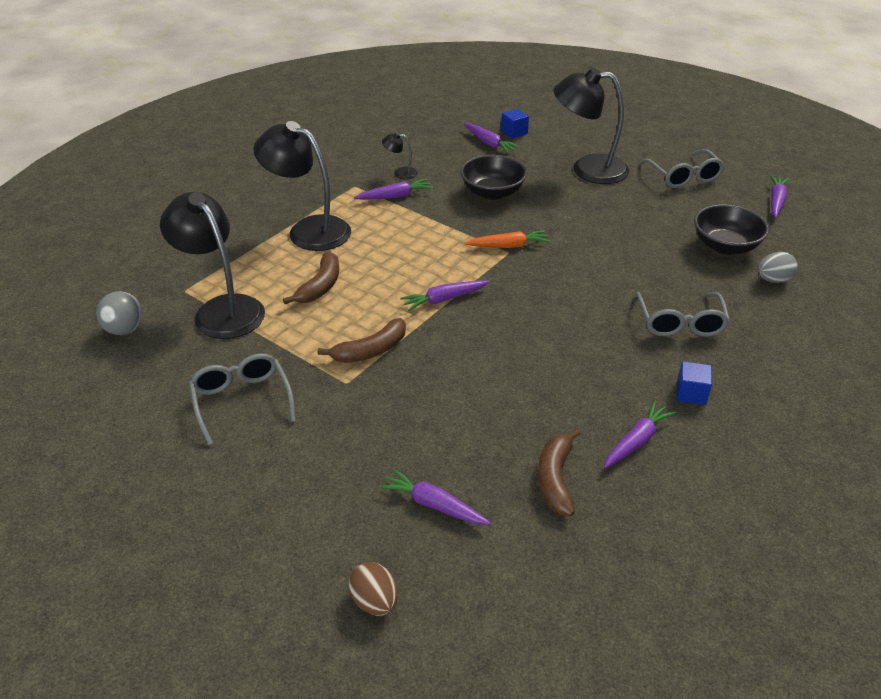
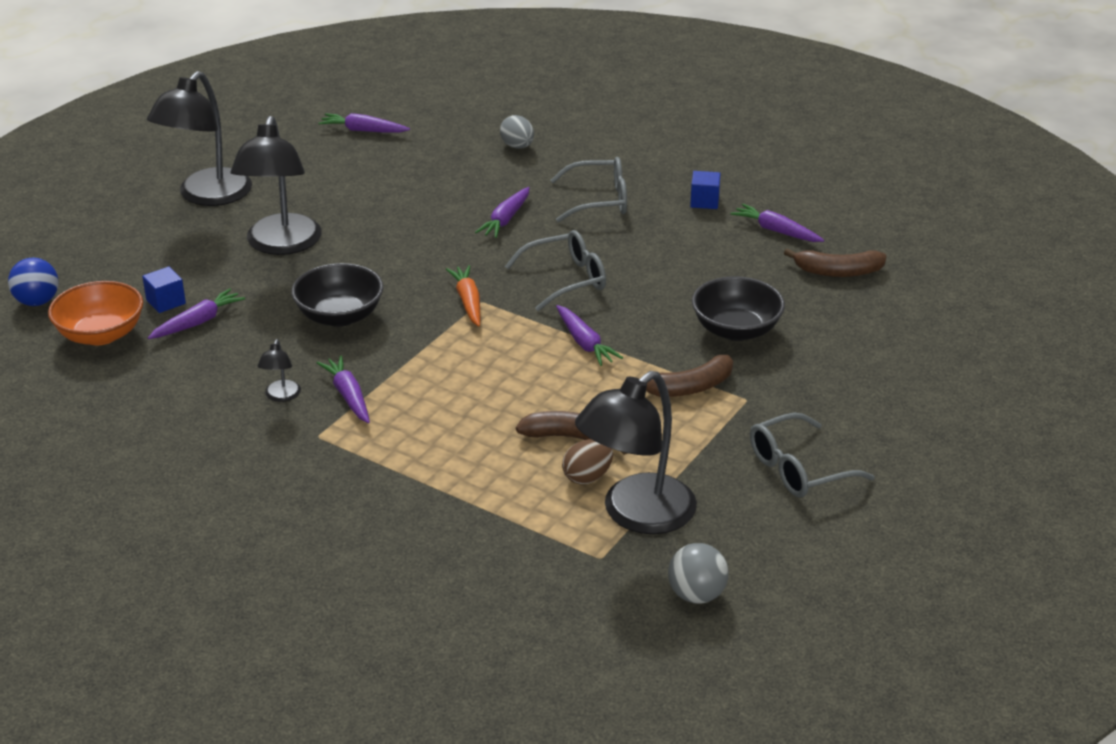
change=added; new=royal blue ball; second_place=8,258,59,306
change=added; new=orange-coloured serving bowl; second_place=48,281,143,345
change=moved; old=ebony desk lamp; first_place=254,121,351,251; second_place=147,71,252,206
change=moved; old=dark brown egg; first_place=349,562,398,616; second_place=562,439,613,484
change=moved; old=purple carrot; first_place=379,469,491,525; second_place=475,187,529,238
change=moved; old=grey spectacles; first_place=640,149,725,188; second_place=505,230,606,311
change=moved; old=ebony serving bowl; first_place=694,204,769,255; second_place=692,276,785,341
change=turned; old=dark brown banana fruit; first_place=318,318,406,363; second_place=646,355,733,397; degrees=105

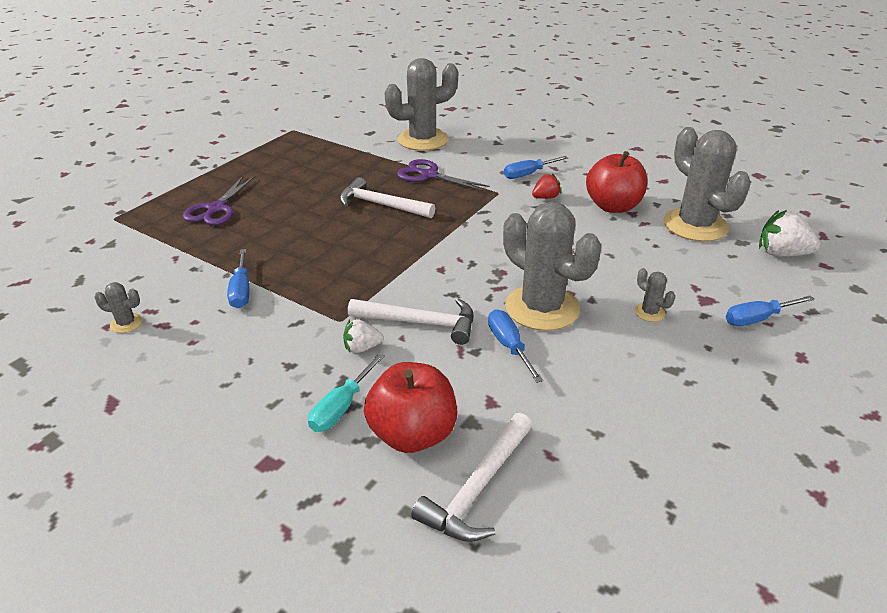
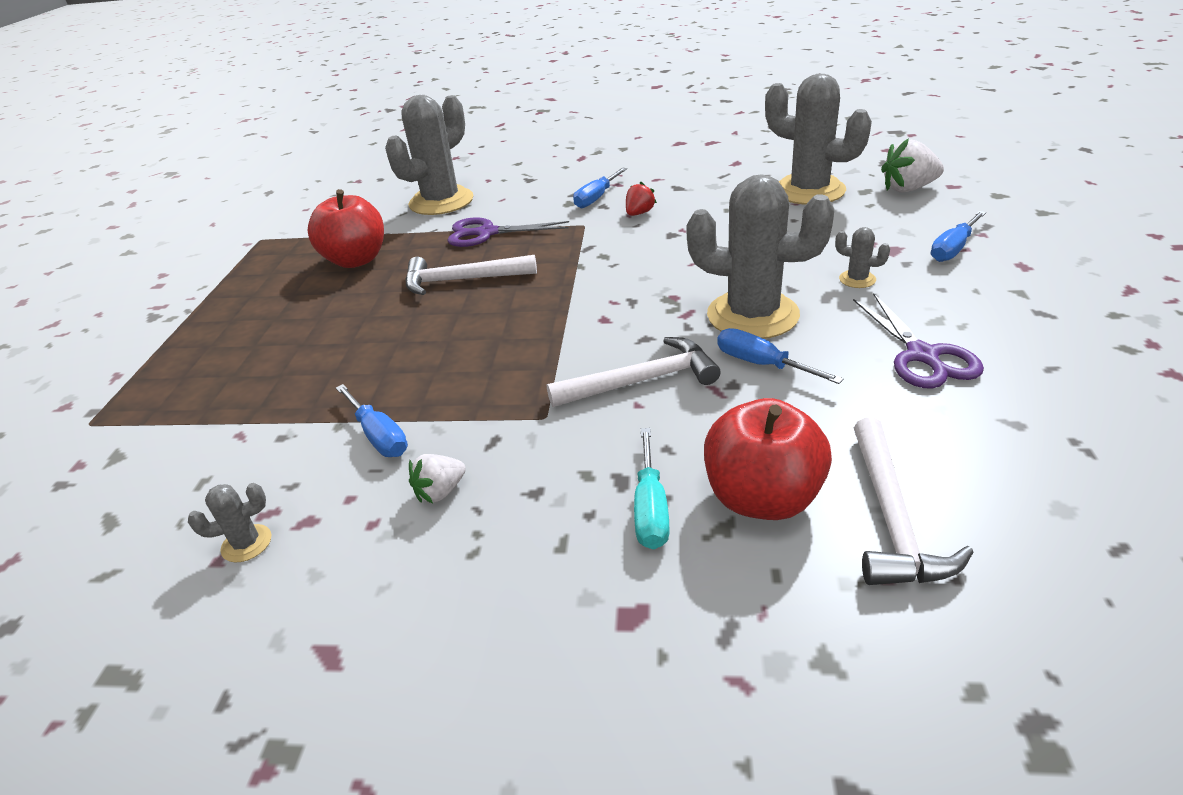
change=moved; old=purple shears; first_place=183,175,256,225; second_place=853,293,984,389
change=moved; old=white strawberry; first_place=343,319,383,353; second_place=409,454,466,503
change=moved; old=scarlet apple; first_place=586,151,648,213; second_place=308,189,384,268

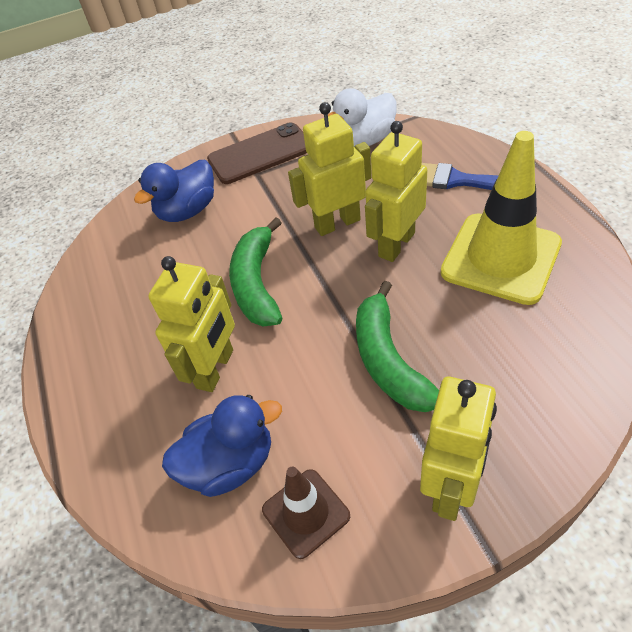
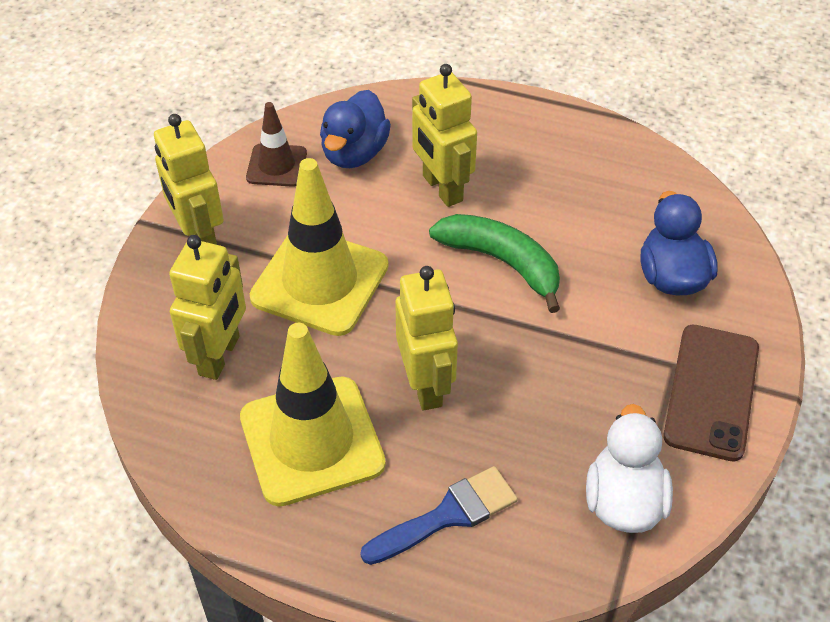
change=moved; old=golden toy robot; first_place=288,102,371,236; second_place=169,235,246,380
change=replaced; old=leaf-green banana fruit; new=golden road cone; first_place=356,281,439,412; second_place=250,158,388,336

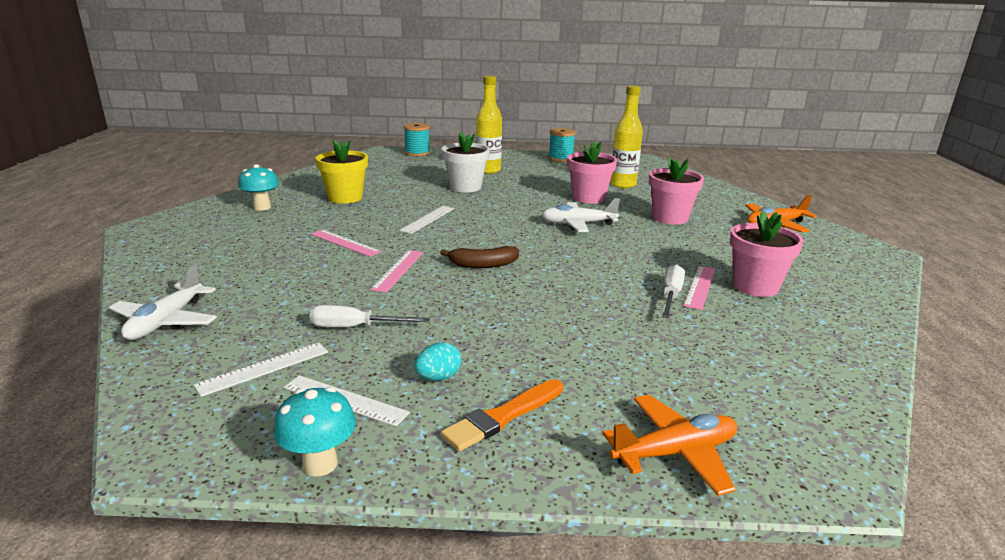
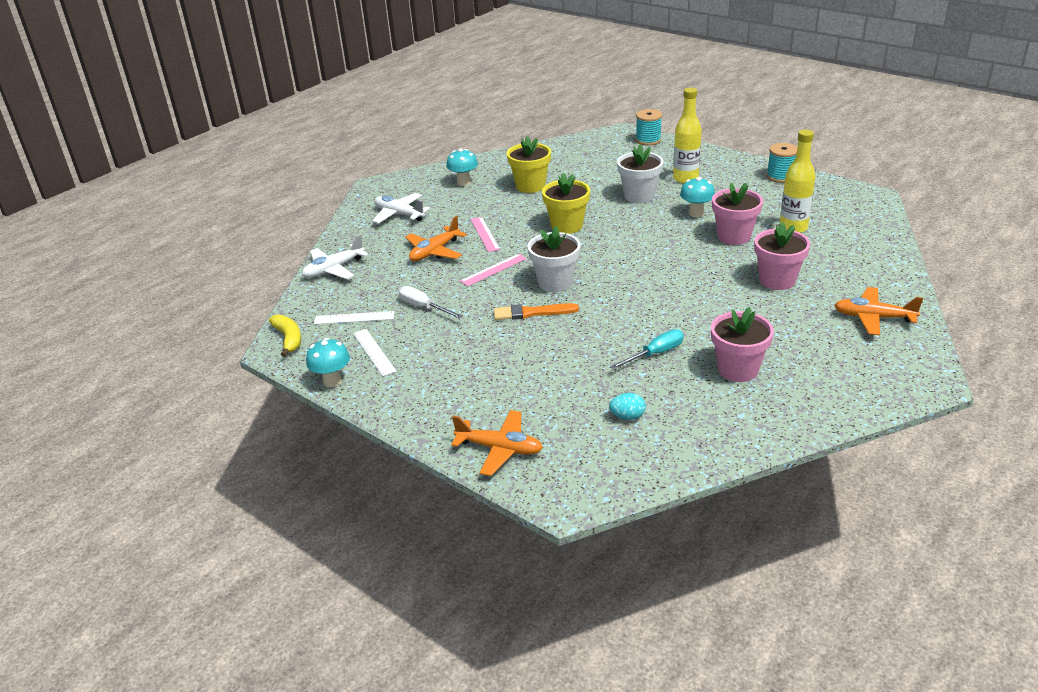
change=removed; old=rosy measuring stick; first_place=683,266,715,310
change=added; new=golden banana fruit; second_place=269,314,301,357
change=added; new=orange-coloured toy plane; second_place=405,216,467,261
change=added; new=turquoise mushroom; second_place=680,177,715,217
change=moved; old=turquoise egg; first_place=415,342,462,381; second_place=609,393,646,420
change=moved; old=orange-coloured paint brush; first_place=441,379,563,451; second_place=494,303,579,320
change=moved; old=white toy plane; first_place=542,198,620,232; second_place=372,193,430,224
change=replaced; old=white measuring stick; new=golden flower pot; first_place=399,206,454,234; second_place=542,173,590,234
change=replaced; old=dark brown banana fruit; new=white flower pot; first_place=440,246,519,268; second_place=527,226,580,292
change=recoloured; old=white screwdriver; new=turquoise screwdriver; first_place=662,265,685,318; second_place=610,329,684,370

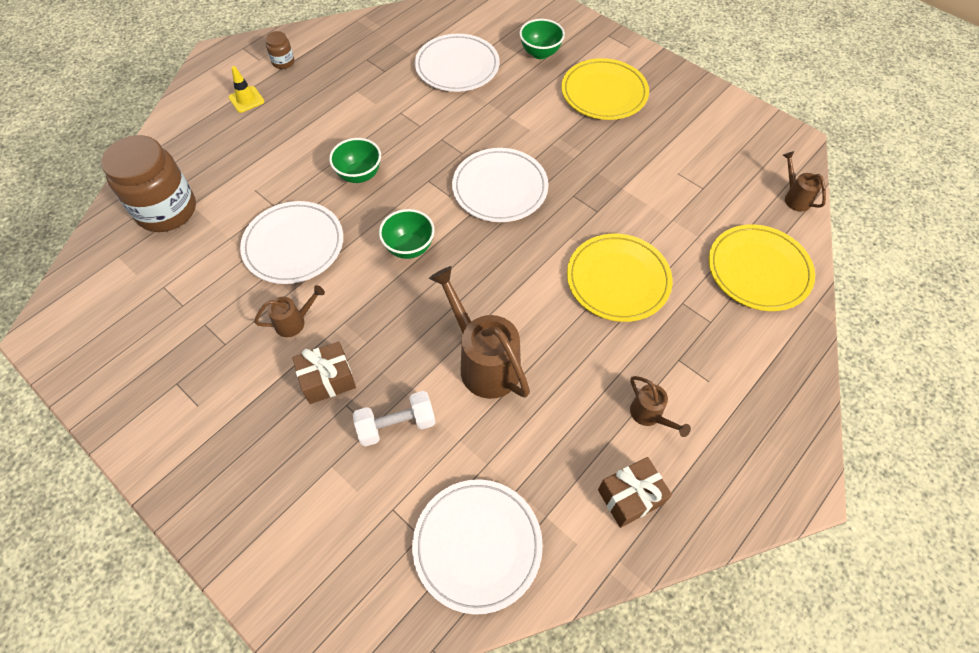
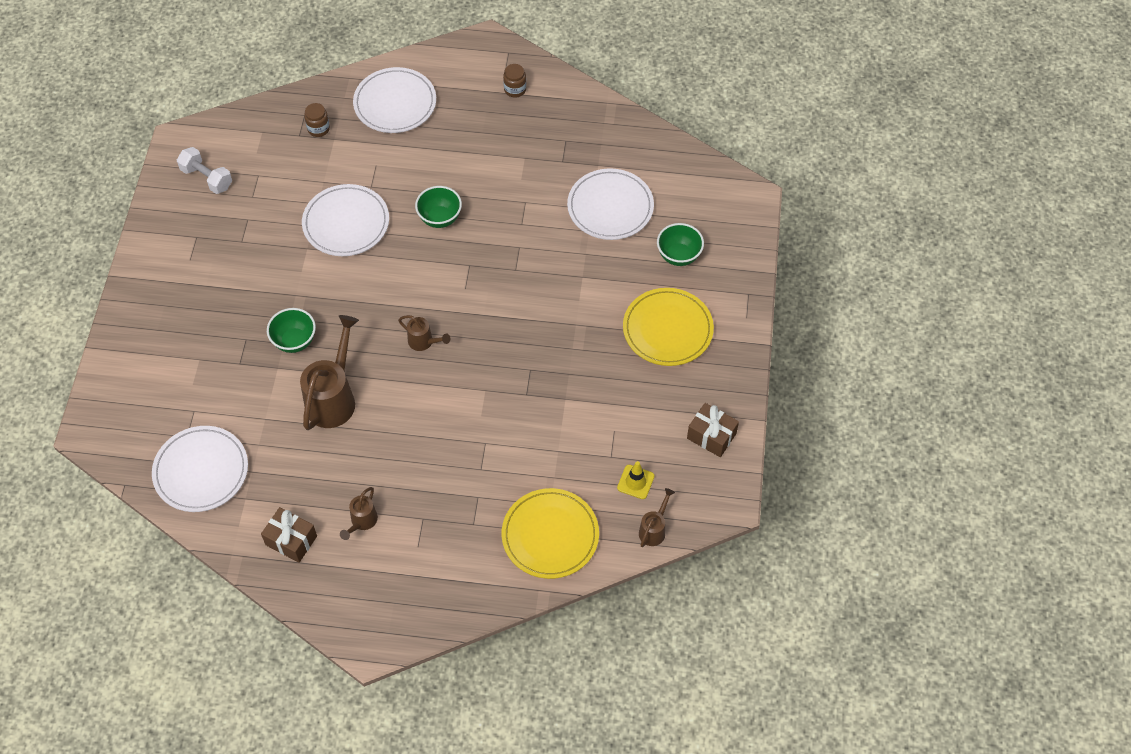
change=removed; old=golden plate; first_place=567,234,673,322
change=moved; old=golden road cone; first_place=229,66,264,113; second_place=617,461,655,499
change=moved; old=dark brown watering can; first_place=254,285,325,337; second_place=398,315,451,351
change=moved; old=dark brown present; first_place=292,342,356,404; second_place=687,403,739,457
change=moved; old=white free weight; first_place=353,391,436,447; second_place=177,147,232,194
change=moved; old=leaf-green serving bowl; first_place=379,209,435,259; second_place=267,308,316,353
change=moved; old=white plate; first_place=452,148,549,222; second_place=353,67,436,133
change=resized; old=dark brown preserve jar; first_place=101,135,196,232; second_place=304,103,330,137; factor=0.44

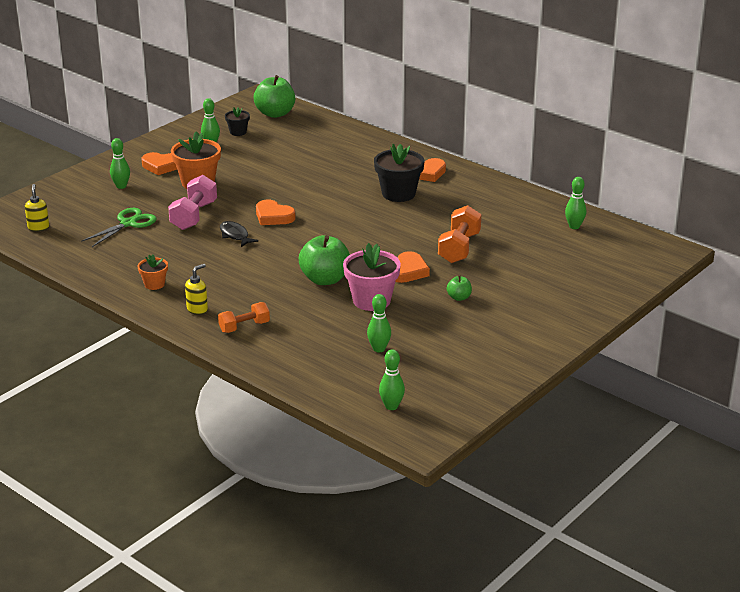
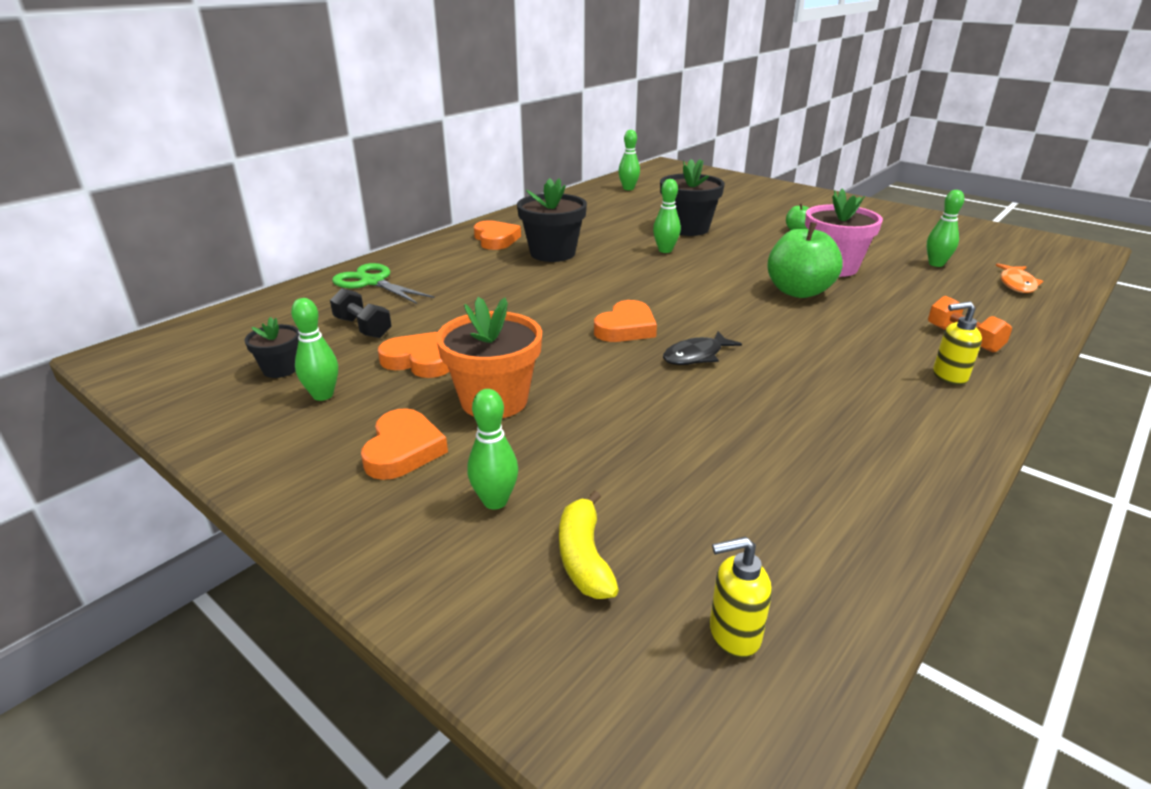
change=removed; old=orange-coloured flower pot; first_place=138,255,168,290
change=removed; old=rosy free weight; first_place=168,175,217,230
change=removed; old=leaf-green apple; first_place=254,75,295,118
change=added; new=ebony free weight; second_place=330,288,392,338
change=added; new=golden banana fruit; second_place=559,491,619,599
change=added; new=orange-coloured fish; second_place=996,263,1043,293
change=moved; old=leaf-green shears; first_place=81,208,157,247; second_place=332,263,434,304
change=moved; old=leaf-green tenpin; first_place=379,349,405,410; second_place=653,179,681,253
change=moved; old=orange-coloured heart shape; first_place=395,251,430,283; second_place=378,332,449,378
change=replaced; old=orange-coloured free weight; new=ebony flower pot; first_place=438,205,481,263; second_place=660,159,725,236
change=turned; old=golden pump bottle; first_place=185,264,208,315; second_place=933,301,982,385; degrees=-45

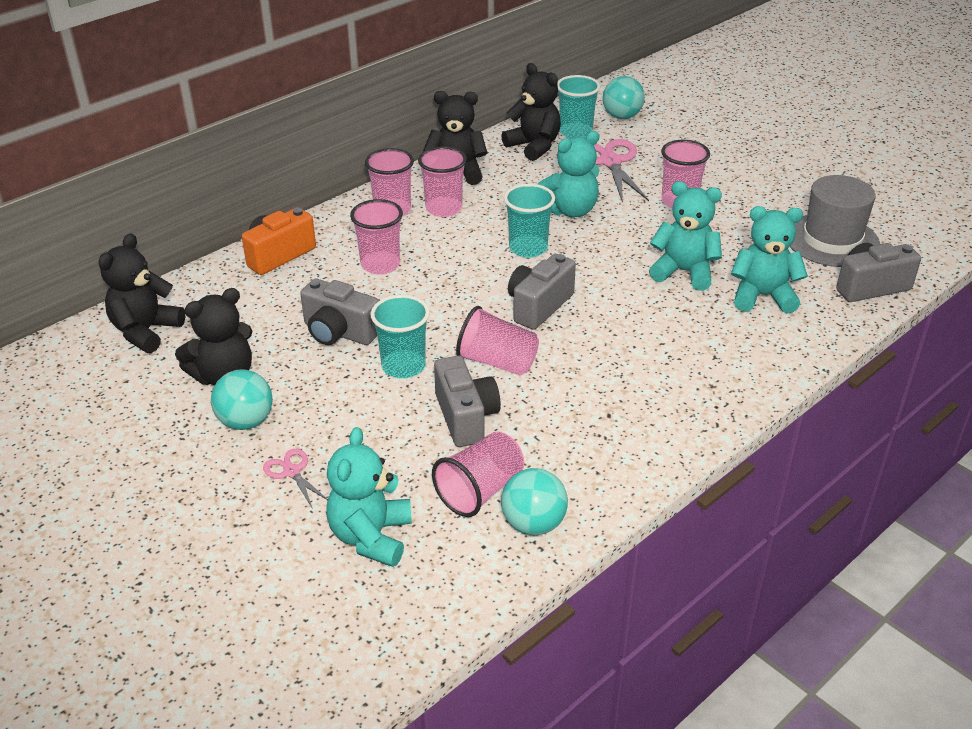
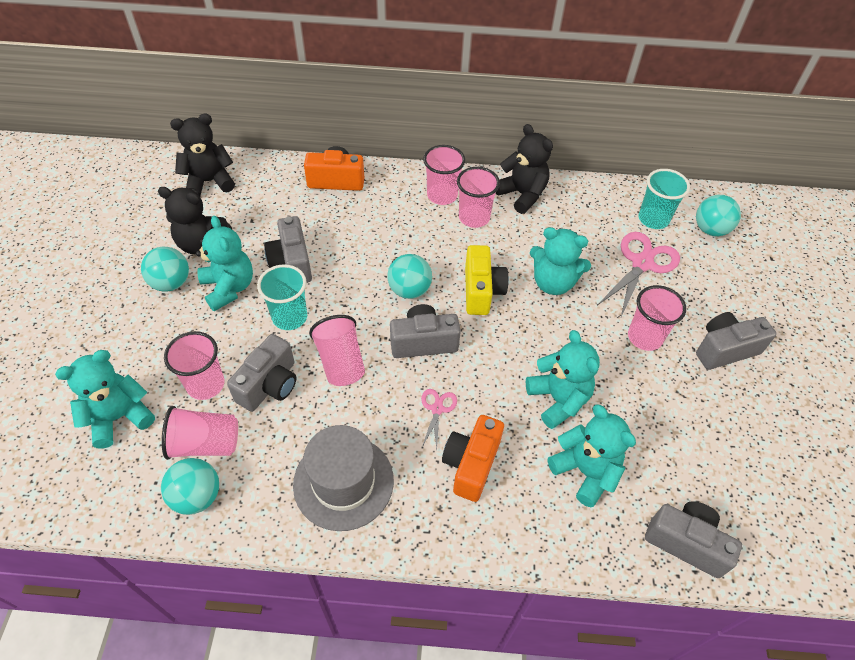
change=removed; old=ebony teddy; first_place=501,63,561,161
change=added; new=turquoise teddy; second_place=196,216,253,311
change=added; new=turquoise ball; second_place=387,254,432,299
change=added; new=orange-coloured camera; second_place=442,415,504,502
change=added; new=grey camera; second_place=696,312,777,370
change=moved; old=rosy shears; first_place=263,449,328,509; second_place=421,389,457,449
change=moved; old=rosy cup; first_place=350,199,403,275; second_place=164,331,224,400
change=moved; old=grey tall hat; first_place=790,175,880,267; second_place=293,425,394,531
change=replaced; old=turquoise cup; new=golden camera; first_place=504,184,555,258; second_place=465,245,509,315

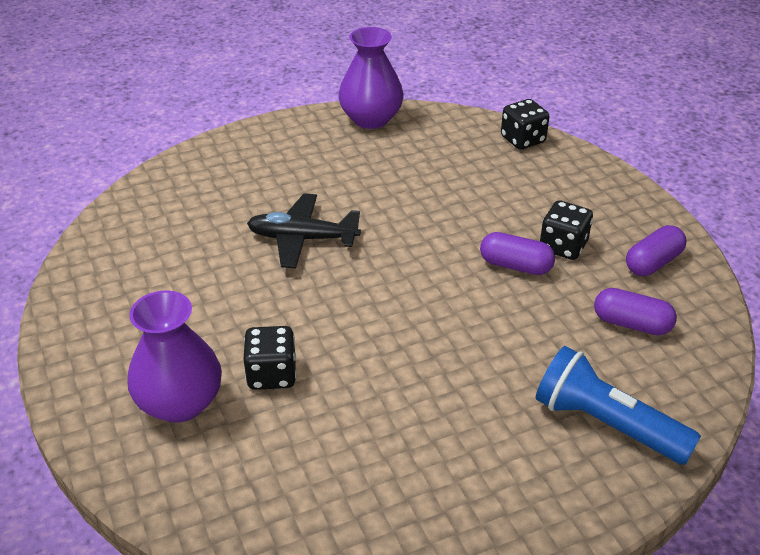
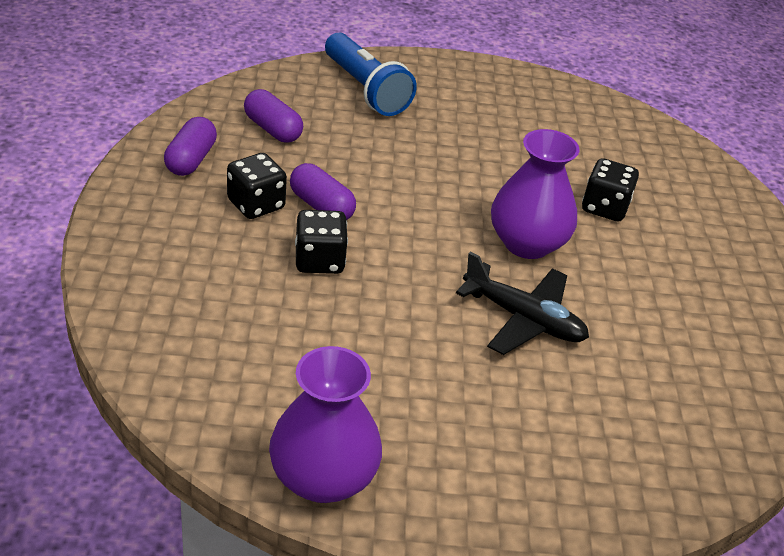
change=moved; old=purple tall vase; first_place=127,290,222,423; second_place=491,129,580,259
change=moved; old=ebony die; first_place=501,99,550,150; second_place=295,210,348,274
change=turned; old=purple pill; first_place=626,225,687,276; second_place=164,117,217,176; degrees=-60

